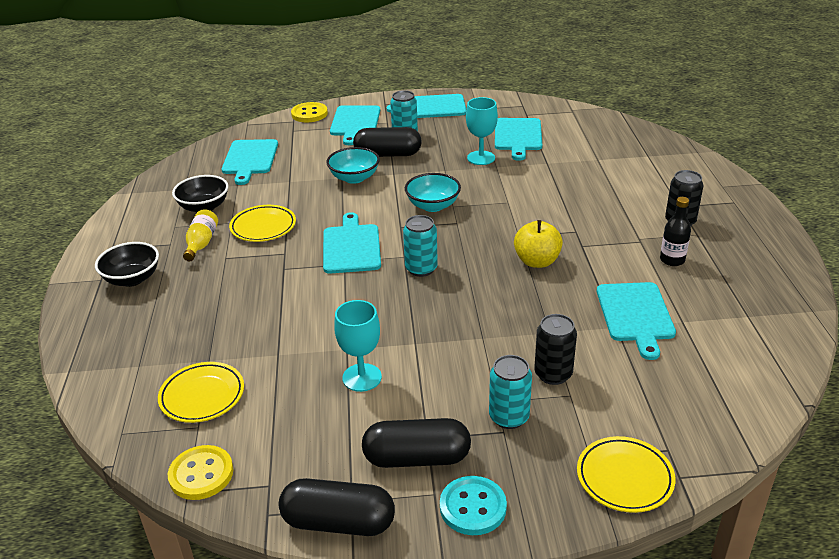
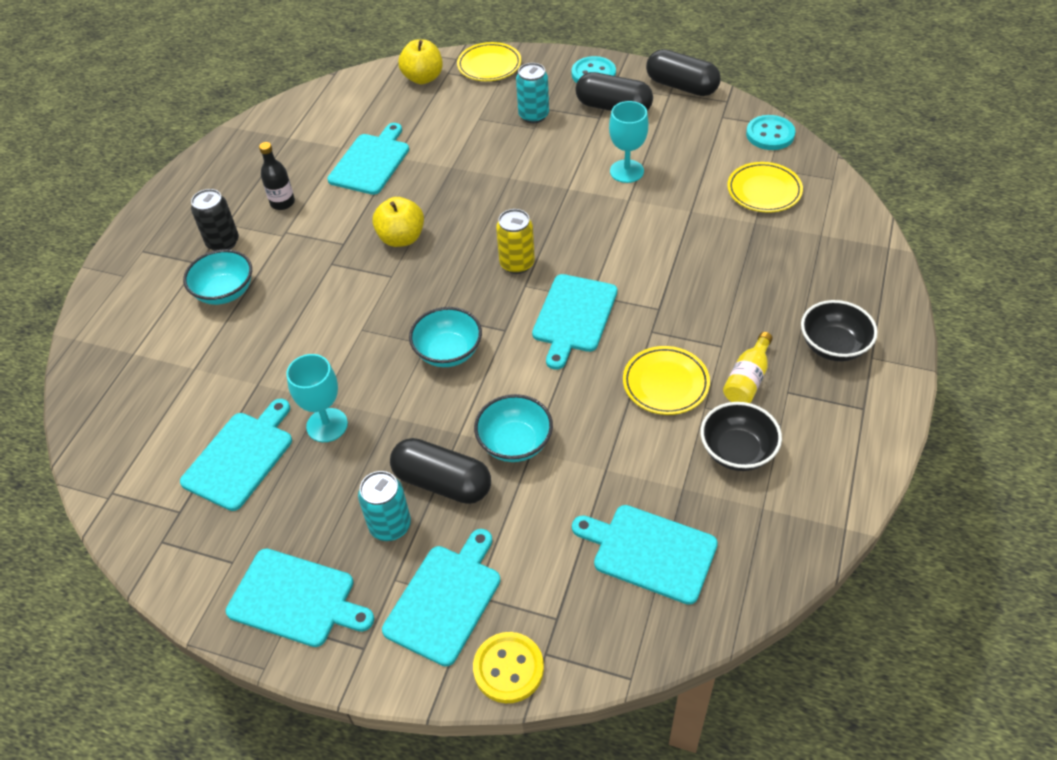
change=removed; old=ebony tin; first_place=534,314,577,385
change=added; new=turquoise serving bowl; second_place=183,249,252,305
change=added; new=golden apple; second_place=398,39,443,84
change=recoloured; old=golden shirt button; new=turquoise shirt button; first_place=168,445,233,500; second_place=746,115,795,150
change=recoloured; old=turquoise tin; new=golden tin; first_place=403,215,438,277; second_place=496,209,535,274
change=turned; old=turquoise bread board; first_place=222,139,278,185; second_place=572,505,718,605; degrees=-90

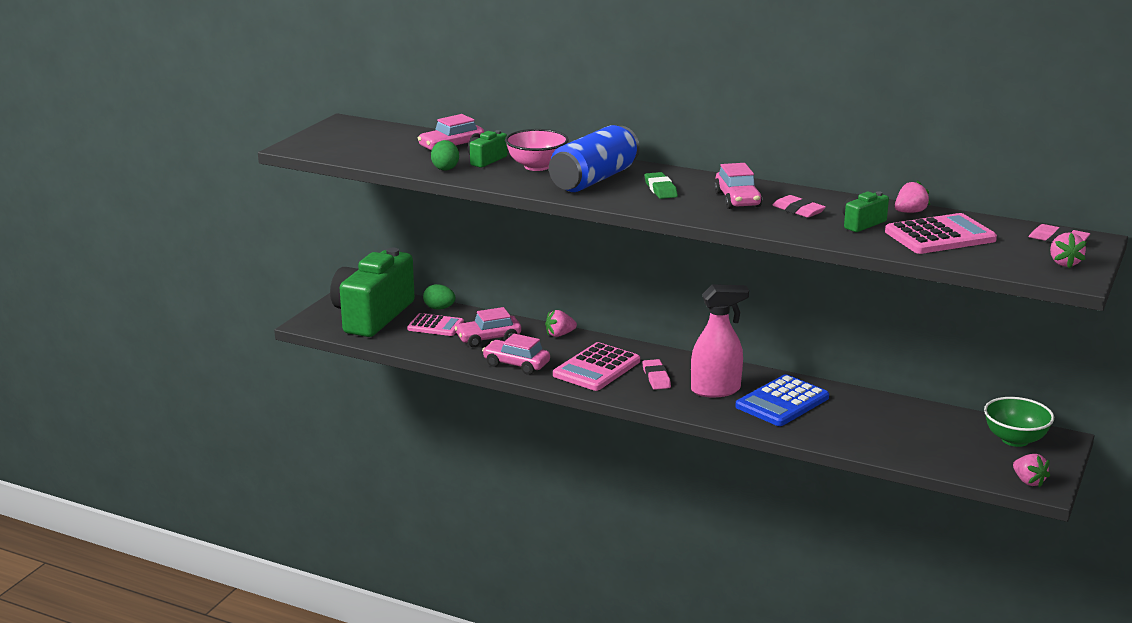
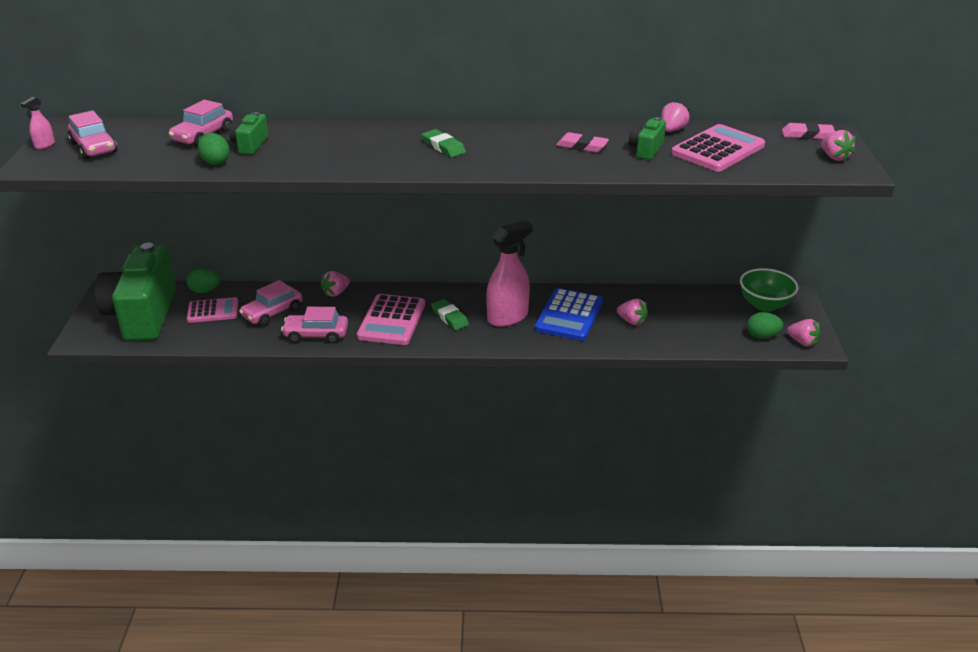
change=removed; old=rosy serving bowl; first_place=505,129,569,171
change=removed; old=royal blue tin; first_place=549,125,639,192
change=added; new=rosy sprayer; second_place=21,97,55,149
change=added; new=rosy strawberry; second_place=617,299,648,325
change=added; new=leaf-green egg; second_place=747,312,783,339
change=moved; old=rosy car; first_place=714,163,762,209; second_place=68,110,117,159
change=recoloured; old=rosy pencil eraser; new=leaf-green pencil eraser; first_place=642,359,671,390; second_place=431,299,469,330

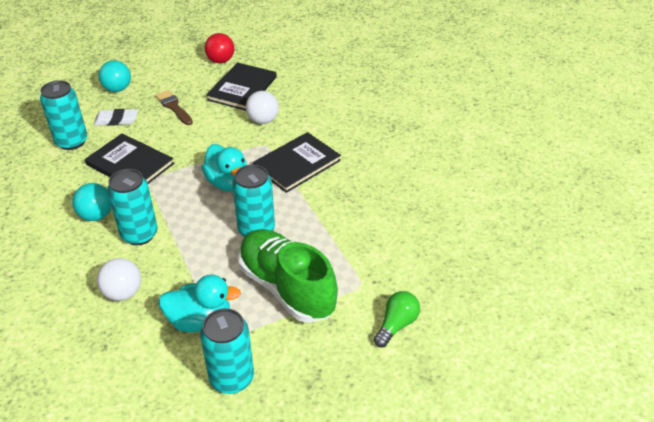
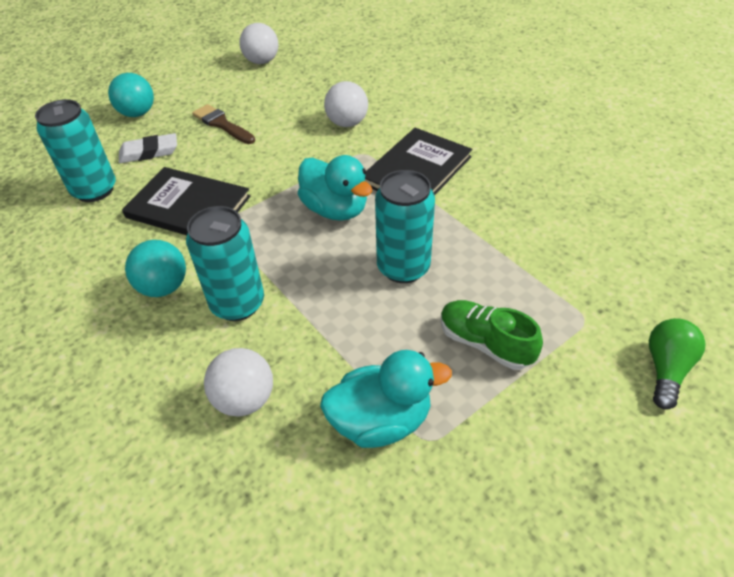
change=removed; old=turquoise tin; first_place=200,308,254,394
change=removed; old=ebony book; first_place=206,62,277,111
change=recoloured; old=scarlet ball; new=white ball; first_place=205,33,234,63; second_place=239,23,279,64
change=resized; old=leaf-green sneaker; first_place=239,229,338,323; second_place=441,300,543,370; factor=0.55

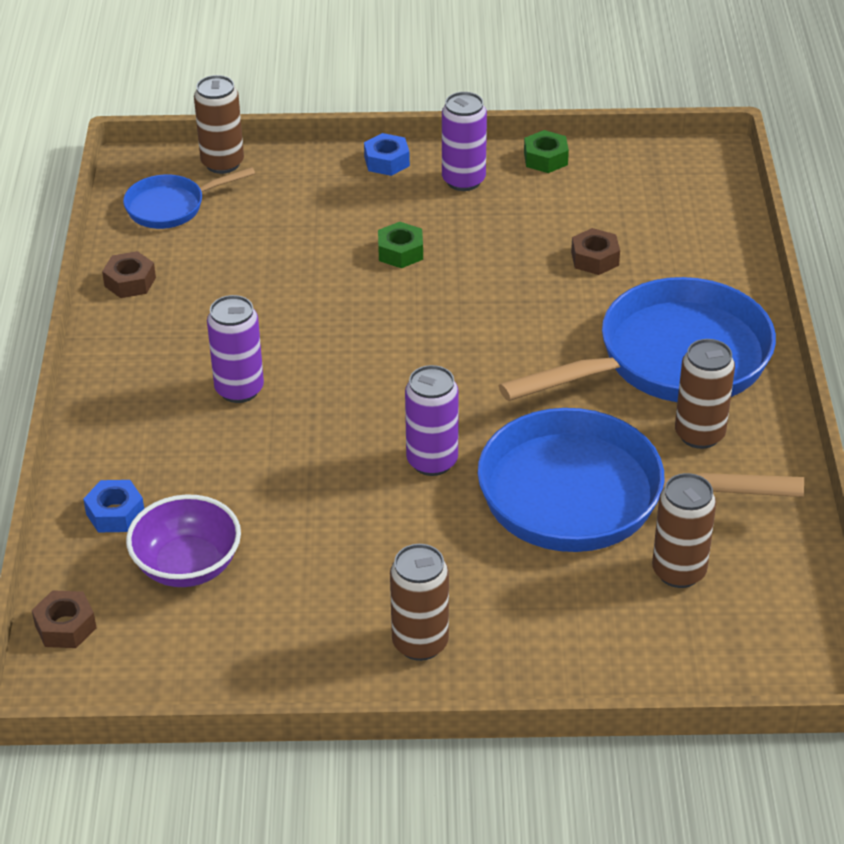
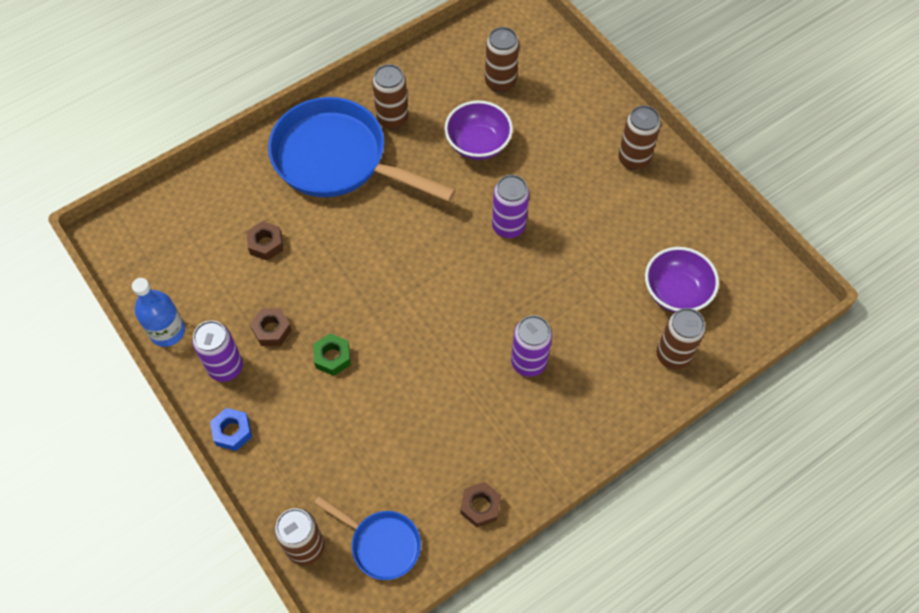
change=moved; old=dark brown hexagon nut; first_place=32,590,97,648; second_place=250,308,292,346
change=replaced; old=royal blue hexagon nut; new=dark brown tin; first_place=83,480,144,533; second_place=656,308,706,369
change=replaced; old=royal blue frying pan; new=purple serving bowl; first_place=478,408,804,552; second_place=444,100,513,160
change=replaced; old=leaf-green hexagon nut; new=royal blue drink bottle; first_place=524,130,569,173; second_place=132,278,185,347

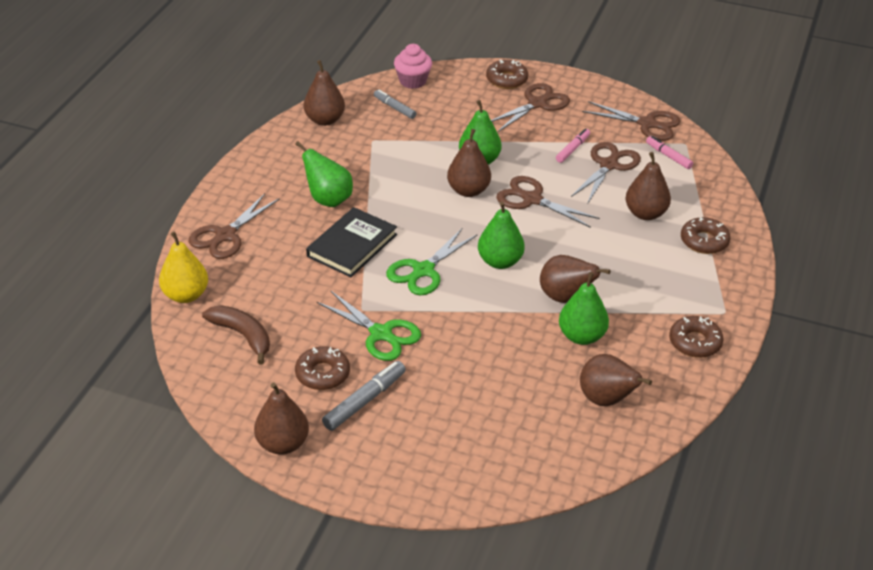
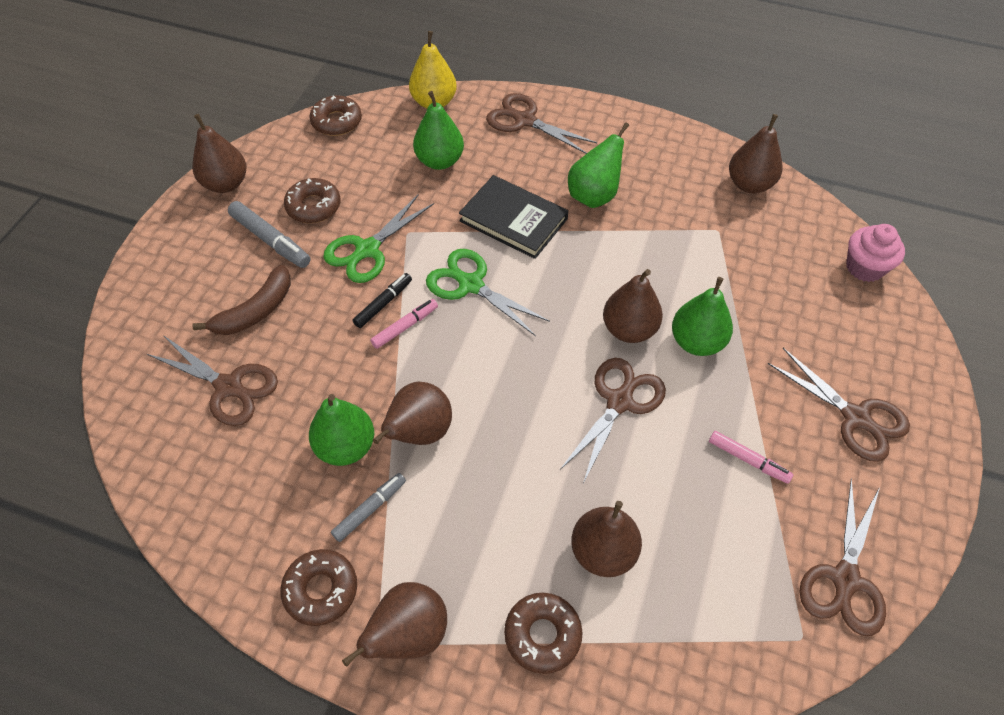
change=added; new=ebony marker; second_place=353,273,412,328
change=moved; old=dark brown banana fruit; first_place=202,305,270,365; second_place=192,265,291,335
change=moved; old=grey marker; first_place=374,90,416,119; second_place=331,473,406,542
change=moved; old=leaf-green toy pear; first_place=478,202,525,269; second_place=413,91,464,170
change=moved; old=dark brown doughnut; first_place=486,59,528,89; second_place=309,95,362,136
change=moved; old=dark brown shears; first_place=571,142,641,204; second_place=147,335,278,426
change=moved; old=dark brown toy pear; first_place=580,354,652,406; second_place=342,582,447,667
change=moved; old=rosy marker; first_place=646,136,693,169; second_place=370,299,438,349

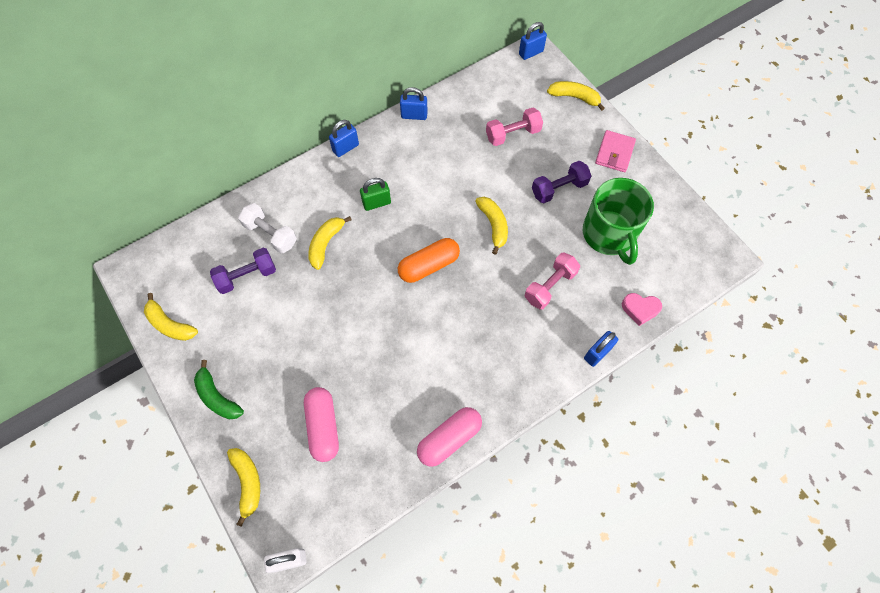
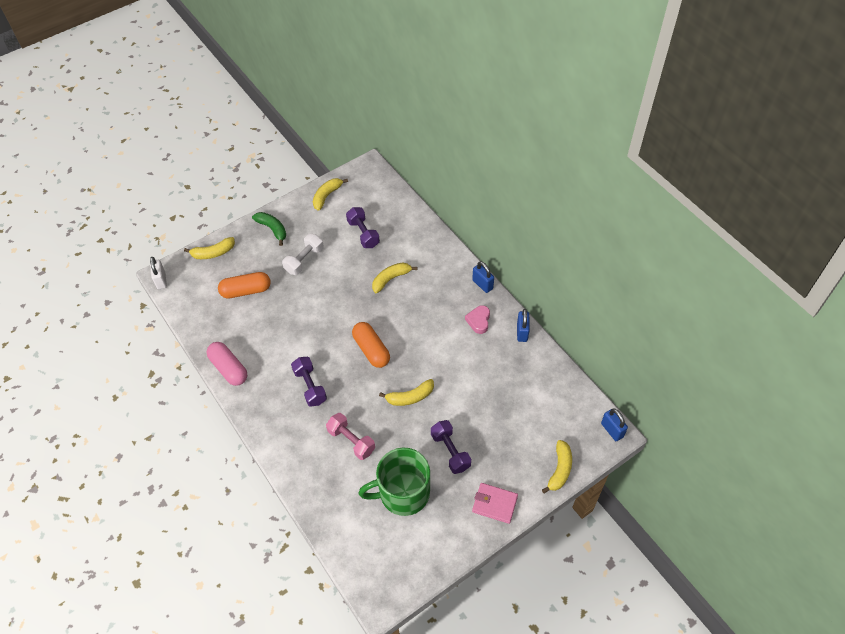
change=removed; old=leaf-green padlock; first_place=360,178,391,211
change=removed; old=rosy free weight; first_place=486,108,543,146
change=removed; old=royal blue padlock; first_place=584,331,618,367
change=added; new=purple free weight; second_place=291,357,327,407
change=moved; old=white free weight; first_place=238,203,297,253; second_place=282,234,324,275
change=moved; old=rosy heart shape; first_place=622,293,662,326; second_place=465,305,490,334
change=recoloured; old=rosy pill; new=orange-coloured pill; first_place=304,387,339,462; second_place=218,272,271,299
change=turned; old=leaf-green banana fruit; first_place=194,360,244,419; second_place=252,212,286,246; degrees=90
change=turned; old=golden banana fruit; first_place=308,216,351,270; second_place=372,262,417,293; degrees=-60

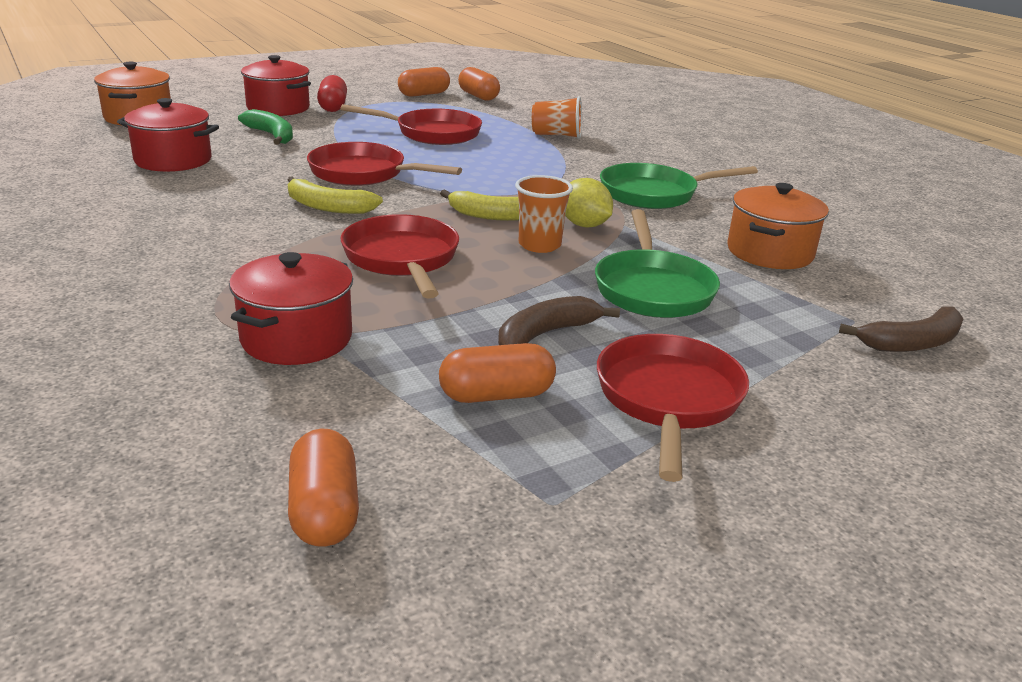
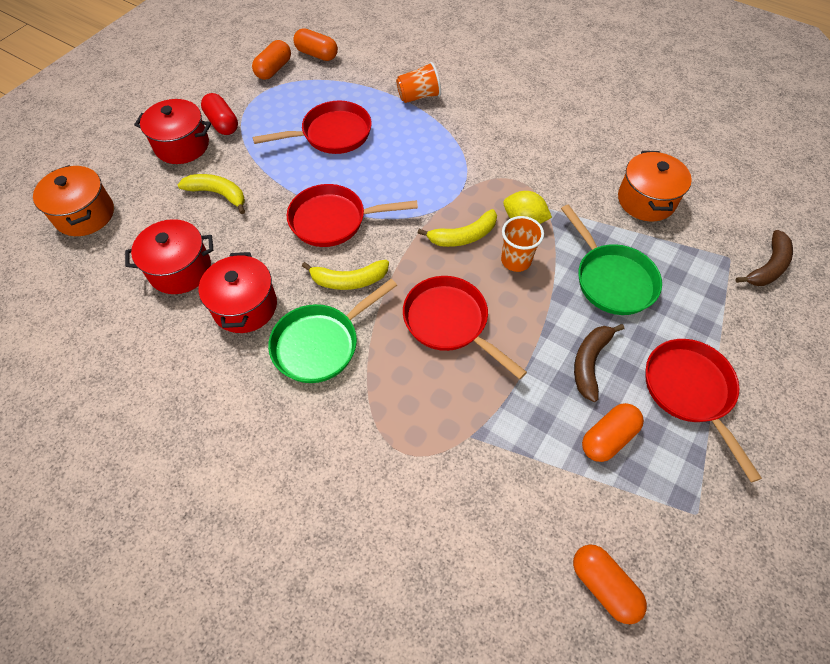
change=moved; old=scarlet pot; first_place=229,252,353,365; second_place=199,252,277,333
change=moved; old=leaf-green frying pan; first_place=600,163,758,209; second_place=268,279,397,383
change=recoloured; old=leaf-green banana fruit; new=golden banana fruit; first_place=238,109,293,145; second_place=177,174,245,214

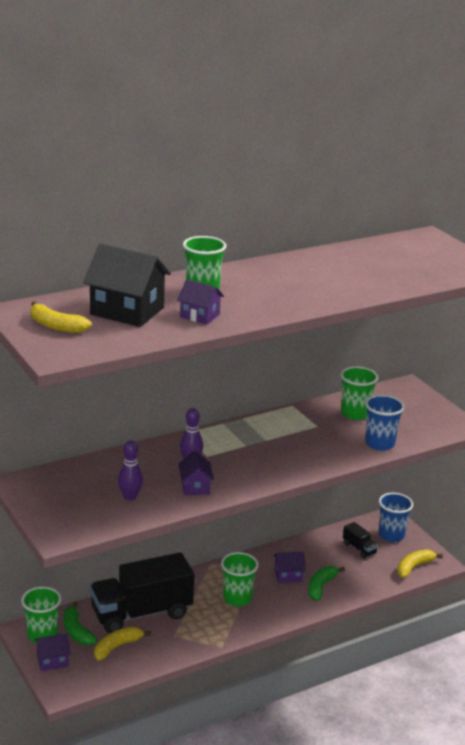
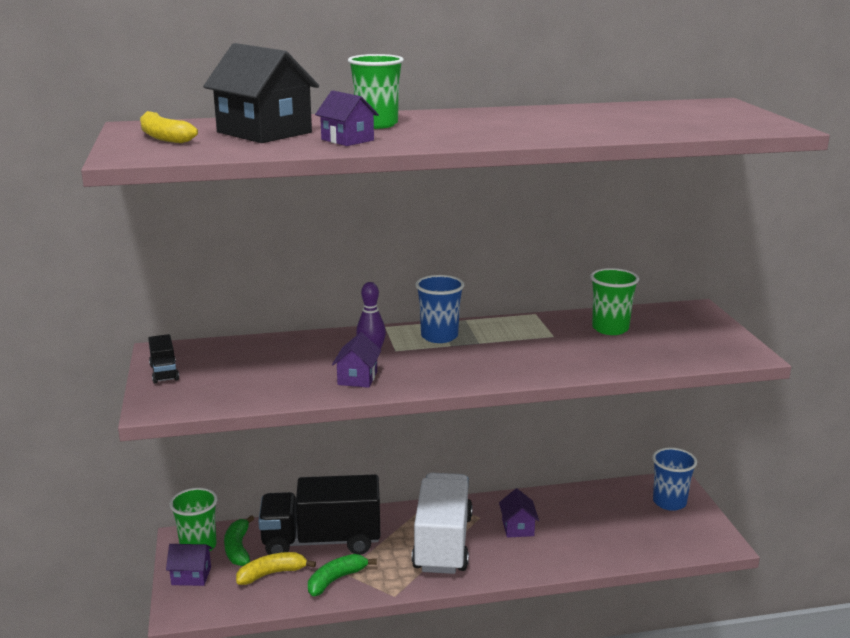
change=removed; old=purple tenpin; first_place=118,440,143,500
change=removed; old=golden banana fruit; first_place=397,549,443,578
change=moved; old=leaf-green banana fruit; first_place=308,566,345,601; second_place=308,554,377,596
change=moved; old=ebony toy truck; first_place=343,522,378,559; second_place=148,334,179,384
change=moved; old=royal blue cup; first_place=365,395,405,451; second_place=415,275,464,343
change=replaced; old=leaf-green cup; new=white toy truck; first_place=221,552,259,606; second_place=412,473,473,574
change=turned; old=purple house; first_place=273,552,306,583; second_place=499,489,539,538; degrees=75

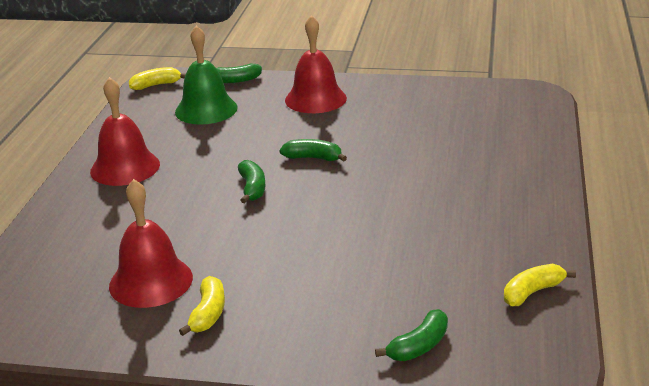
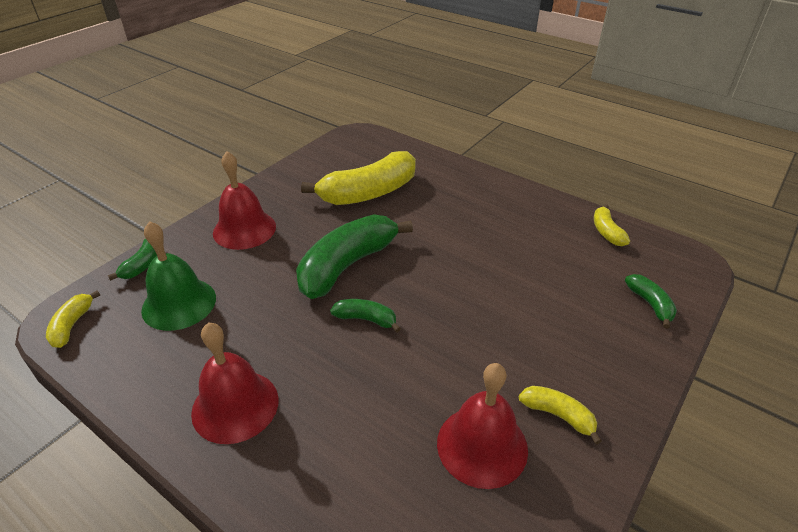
change=added; new=golden banana fruit; second_place=301,151,416,205
change=resized; old=leaf-green banana fruit; first_place=279,139,347,162; second_place=296,214,413,299; factor=2.13

